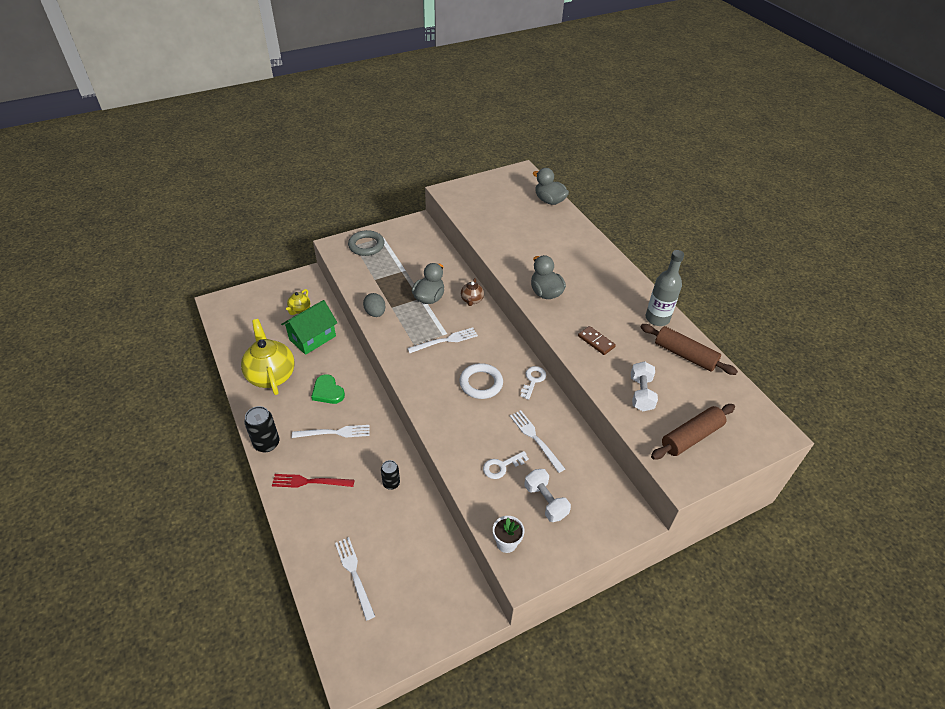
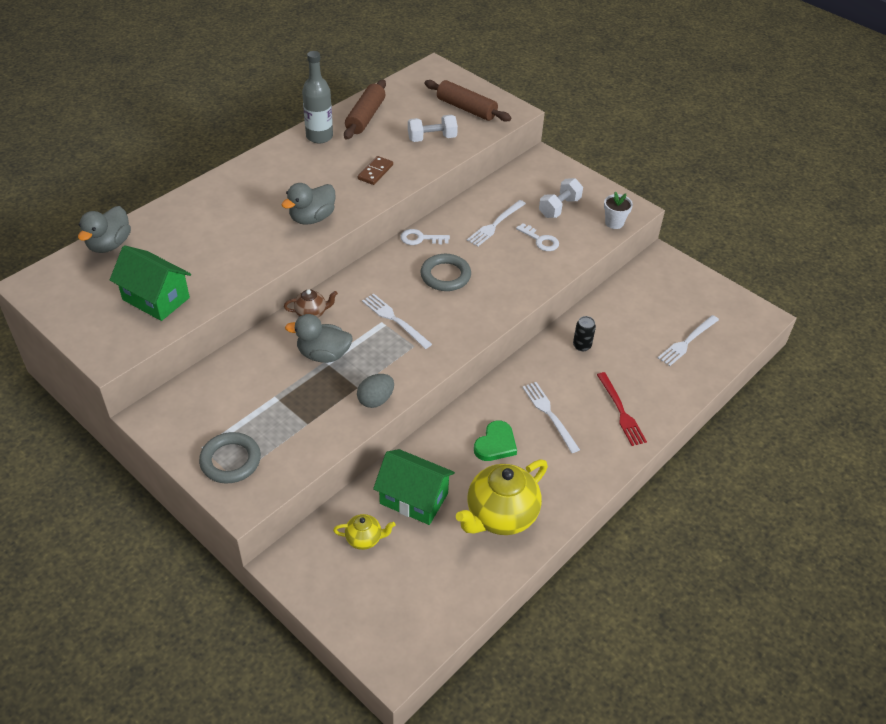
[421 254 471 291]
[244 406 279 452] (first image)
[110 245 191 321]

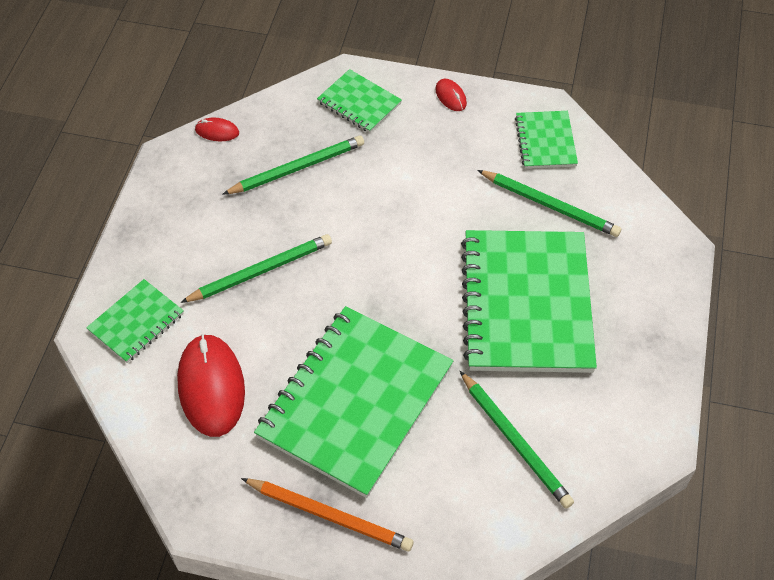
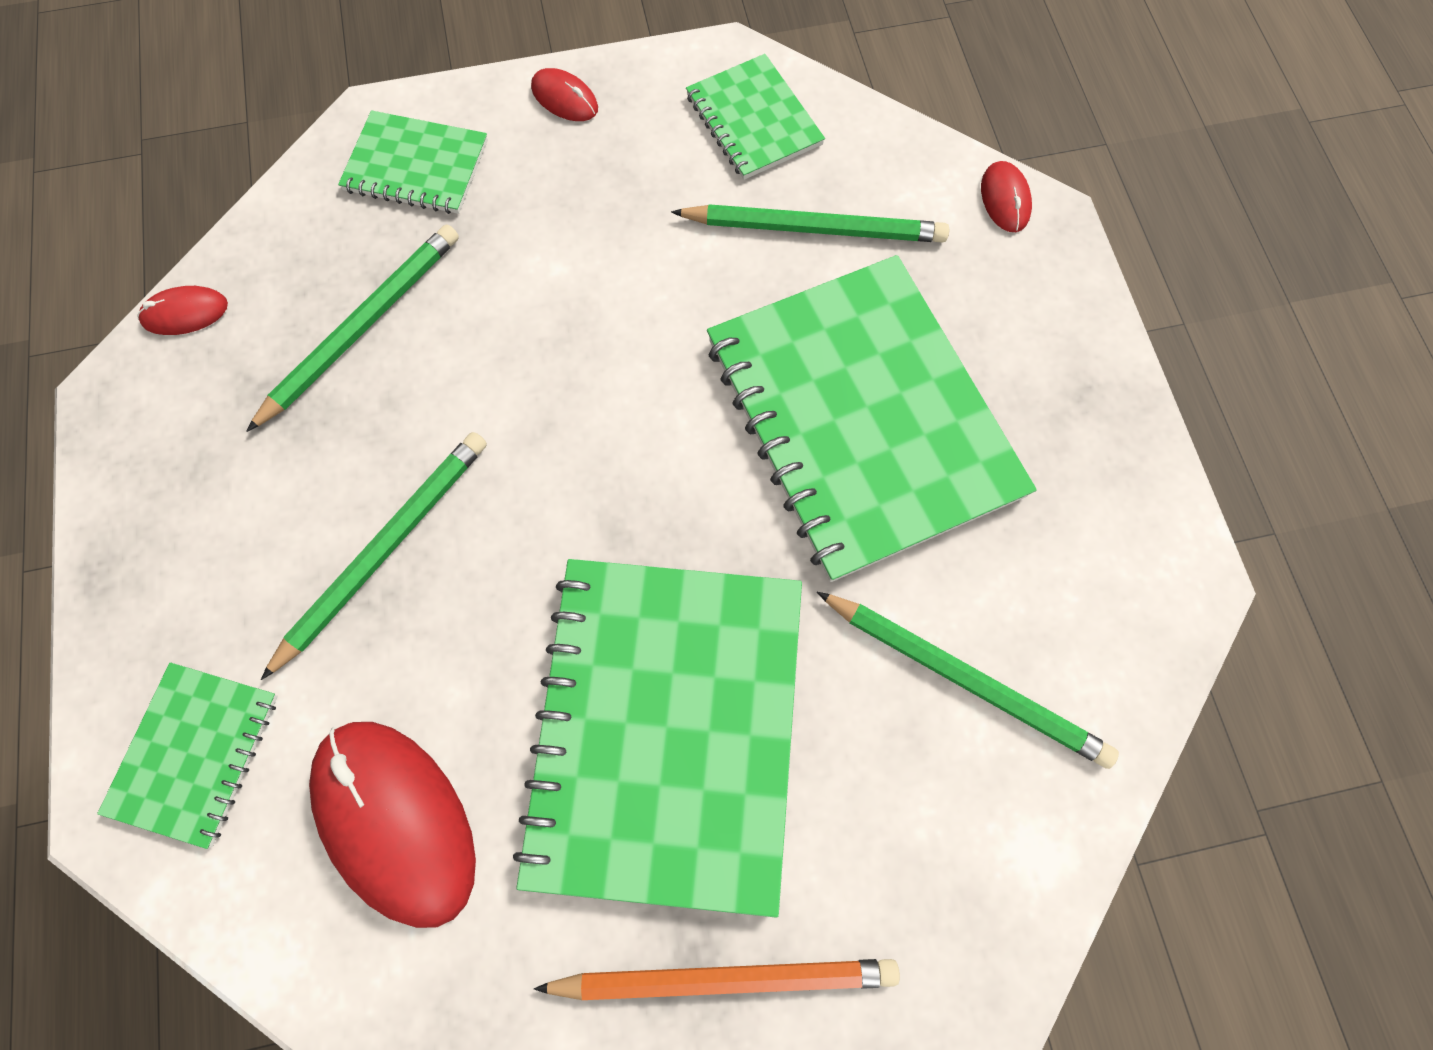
[981 161 1032 232]

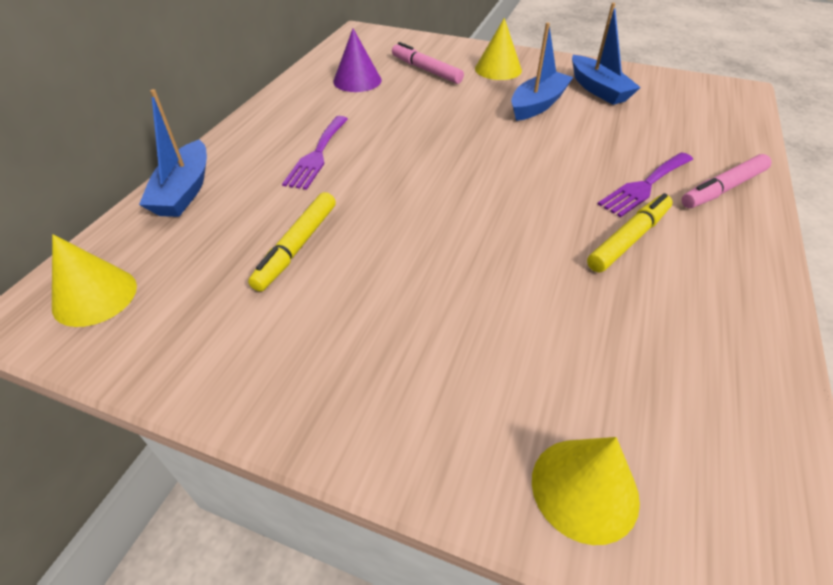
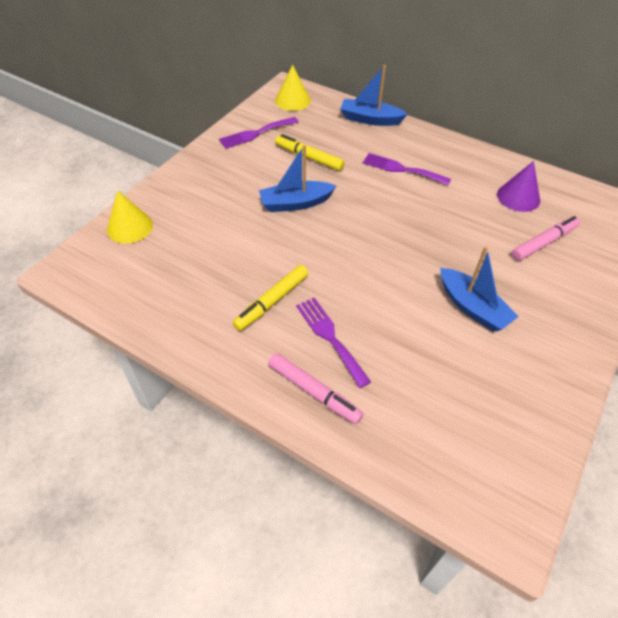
[259 145 336 212]
[475 18 522 80] (first image)
[268 353 363 424]
[233 265 308 331]
[219 117 299 149]

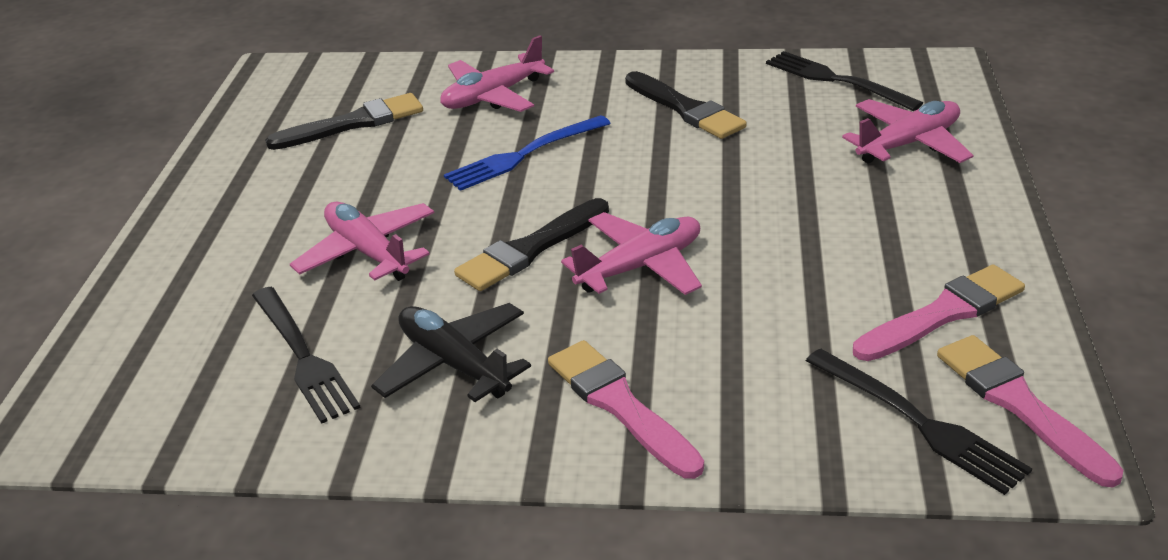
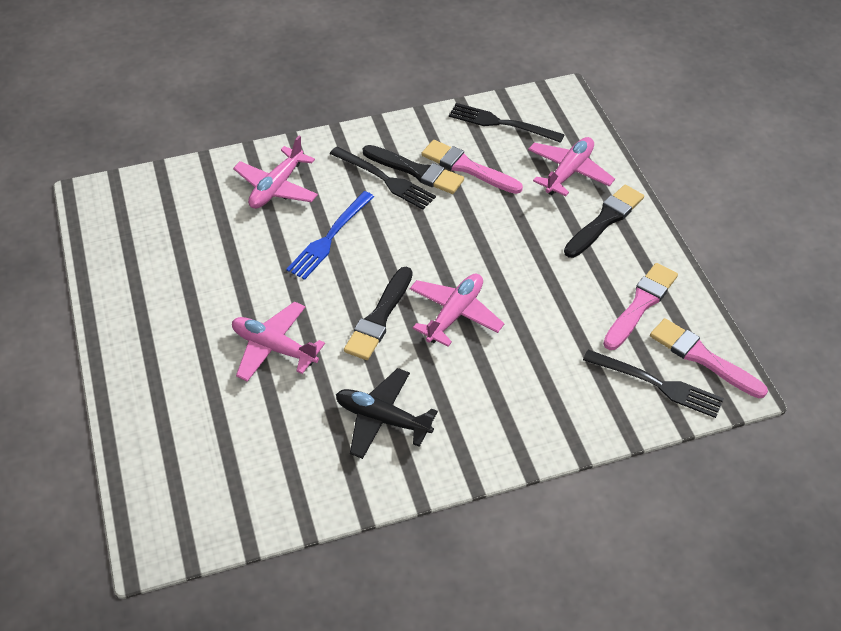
[564 185 644 258]
[330 147 436 210]
[422 140 523 194]

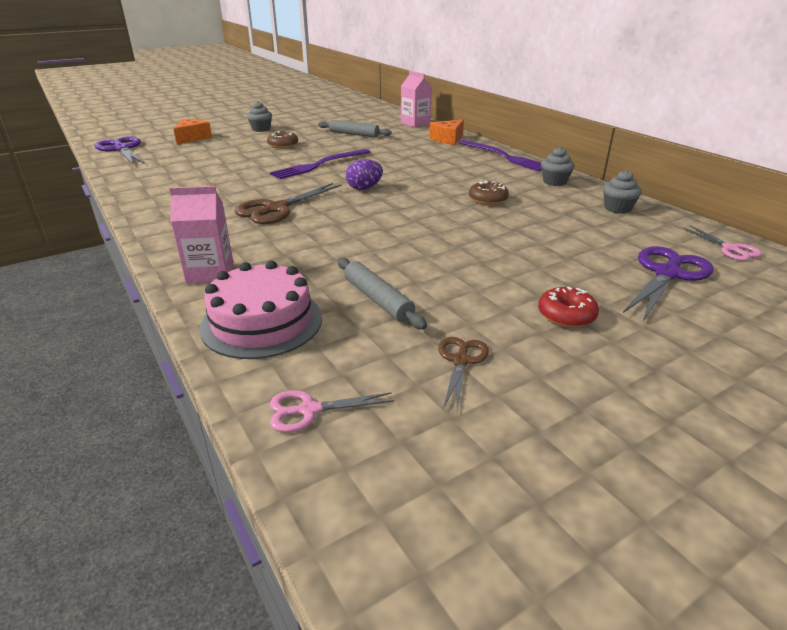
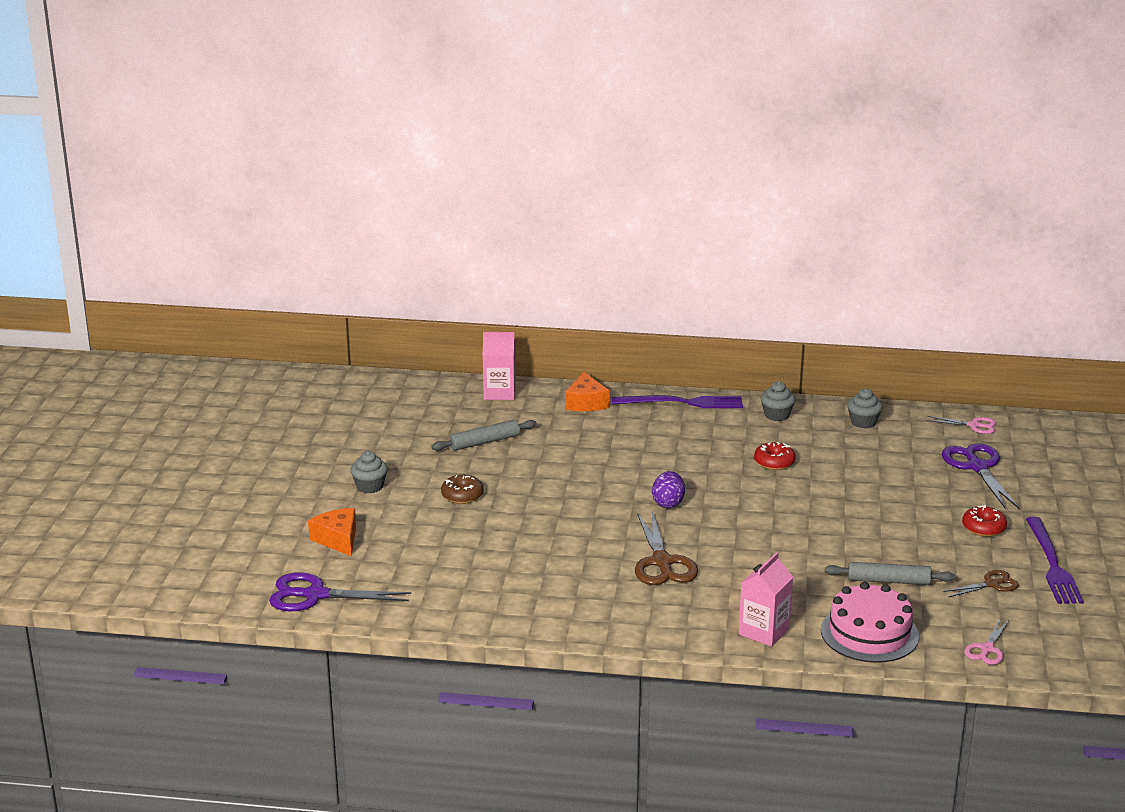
[1026 517 1084 604]
[754 442 796 470]
[943 570 1019 597]

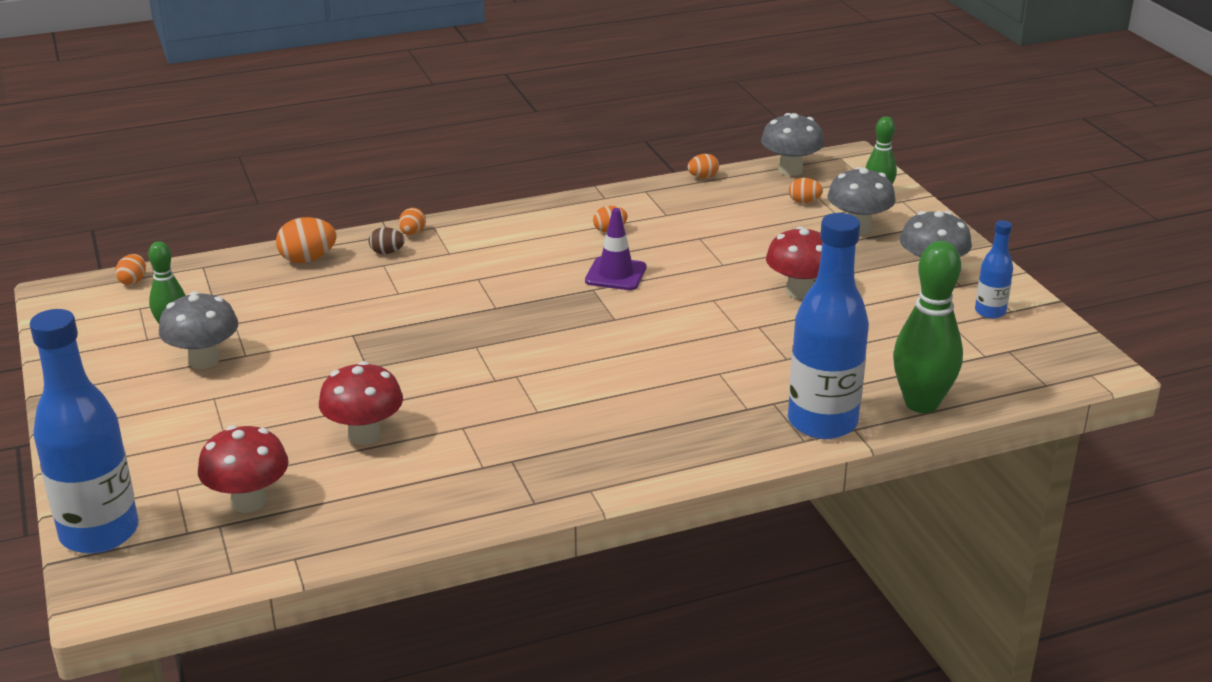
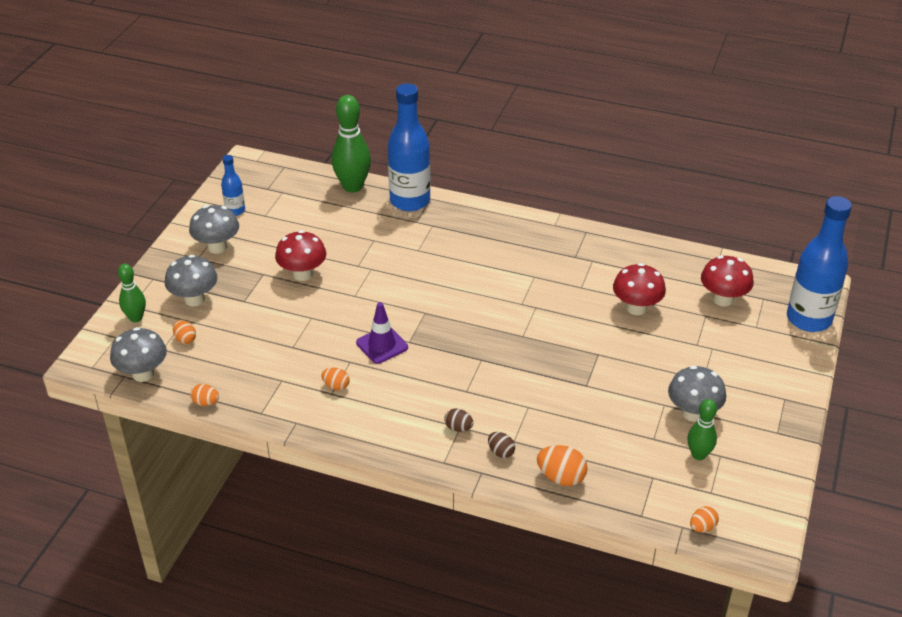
[399 208 426 235] (first image)
[445 409 473 432]

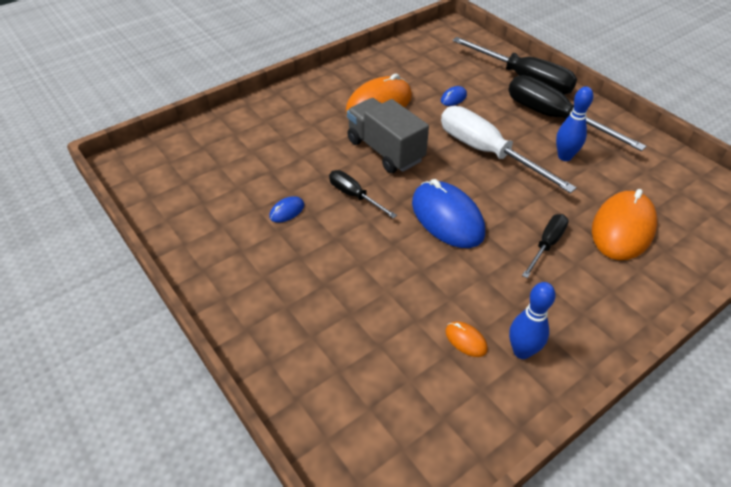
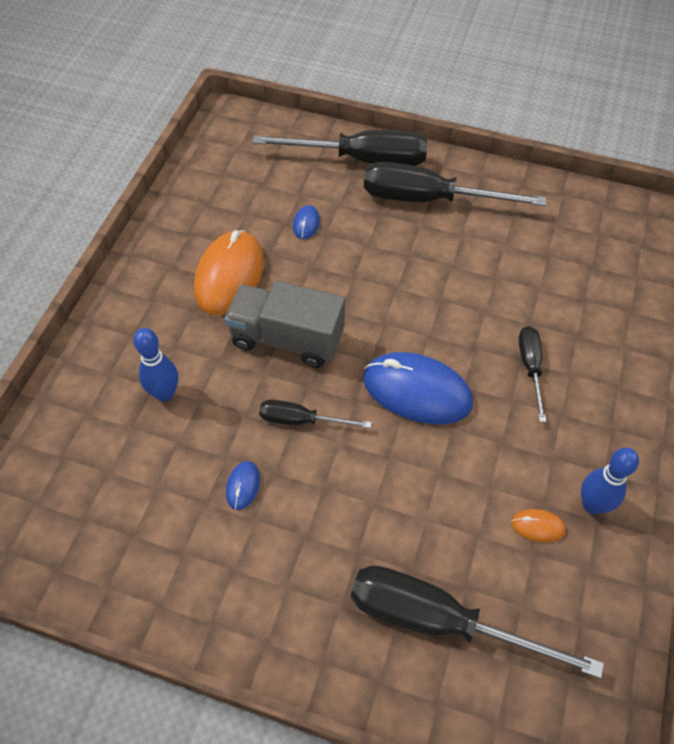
[133 328 178 402]
[441 106 577 193] (first image)
[592 189 657 260] (first image)
[351 566 604 679]

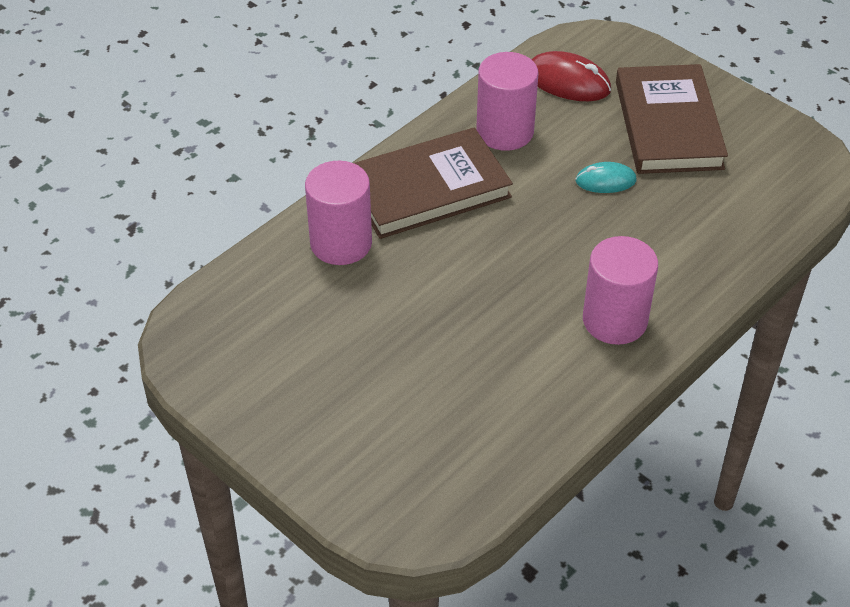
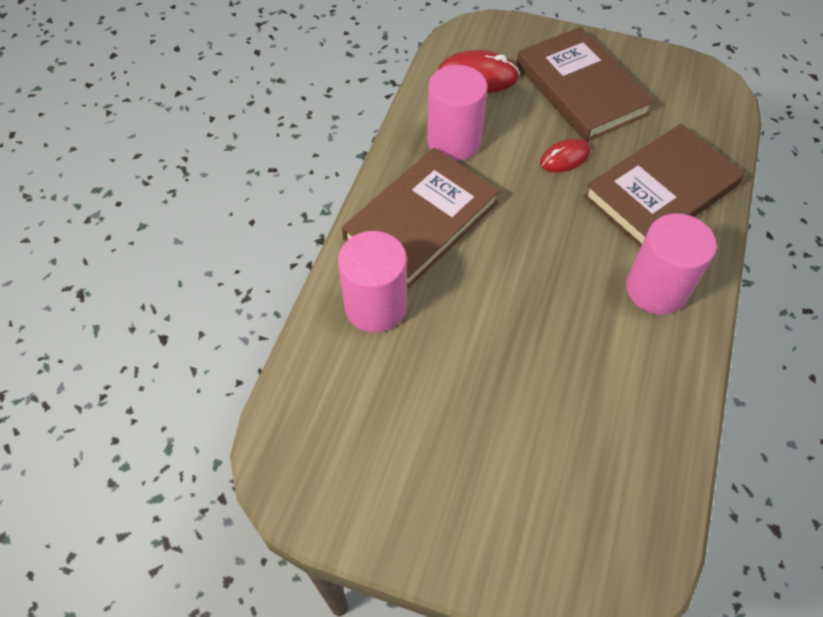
[540 138 590 173]
[583 124 745 248]

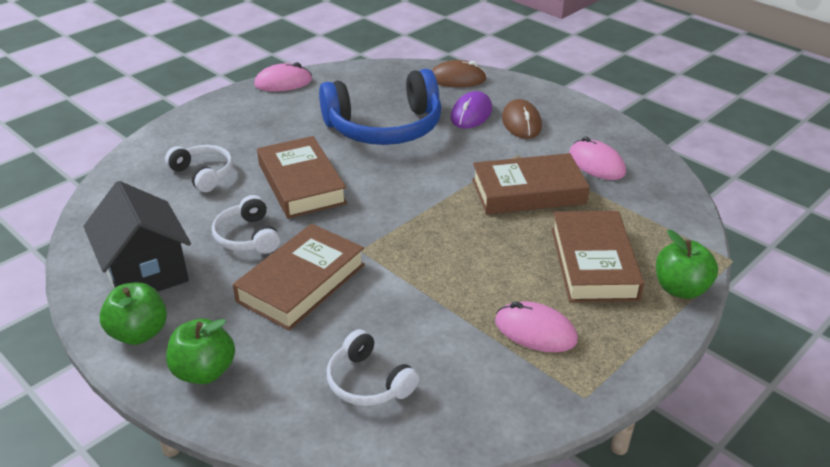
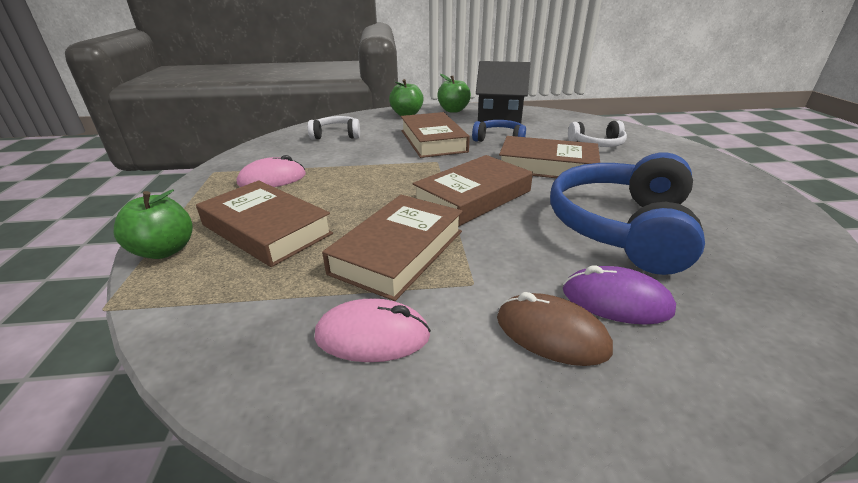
[432 60 487 87] (first image)
[254 62 312 91] (first image)
[563 266 676 325]
[472 120 526 142]
[413 155 533 227]

